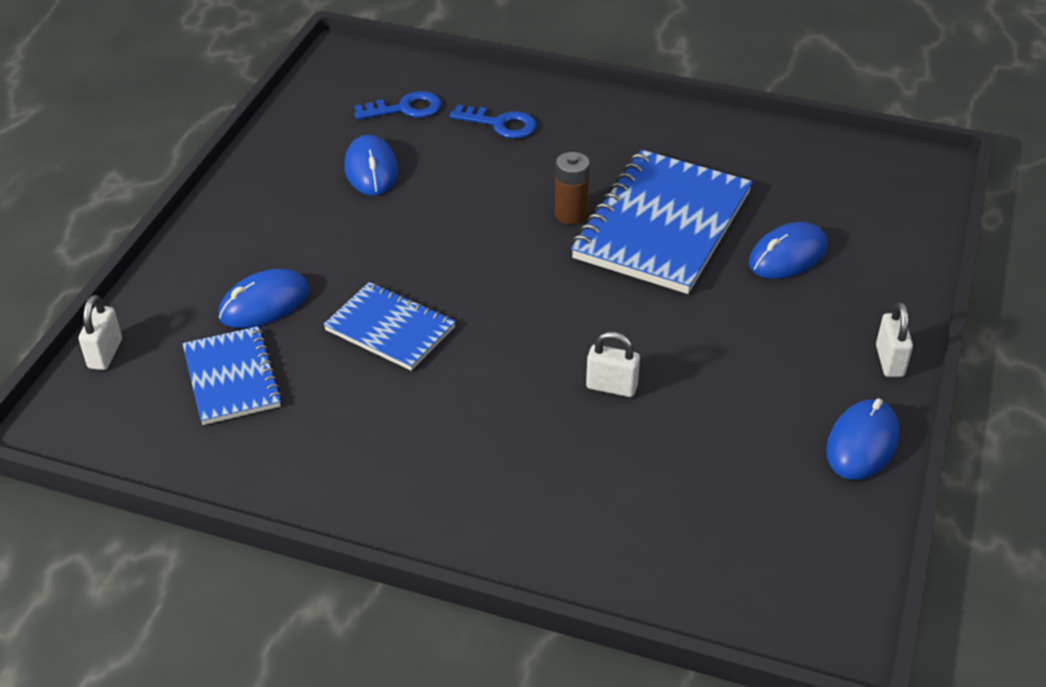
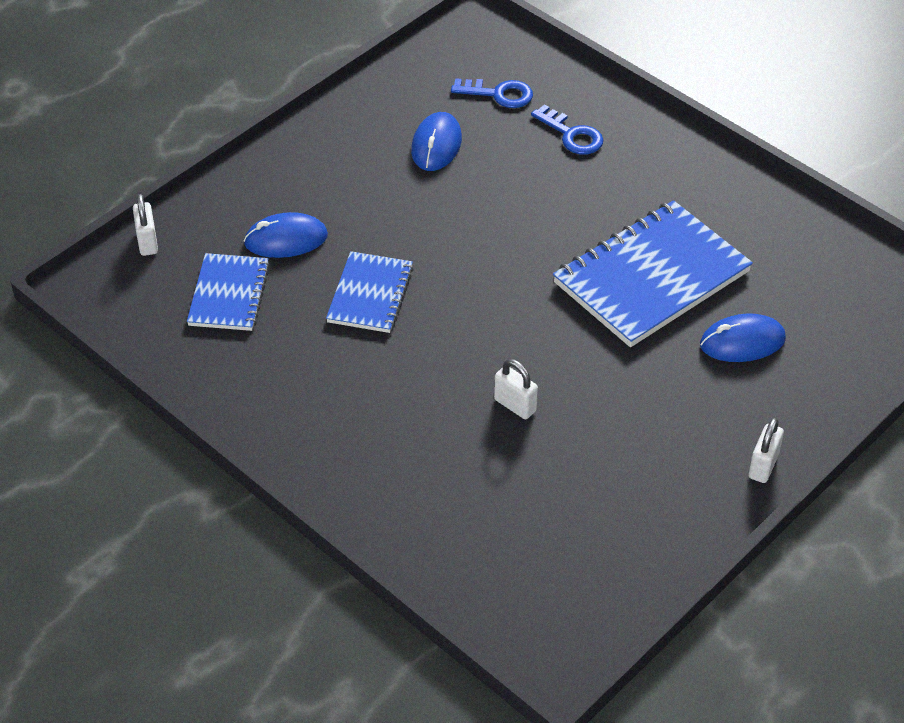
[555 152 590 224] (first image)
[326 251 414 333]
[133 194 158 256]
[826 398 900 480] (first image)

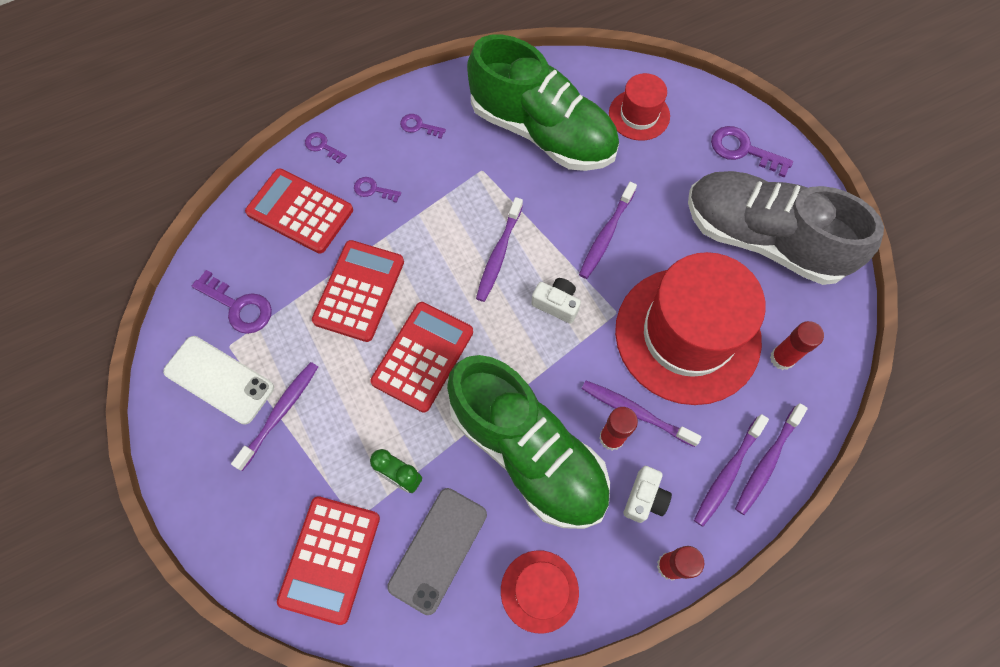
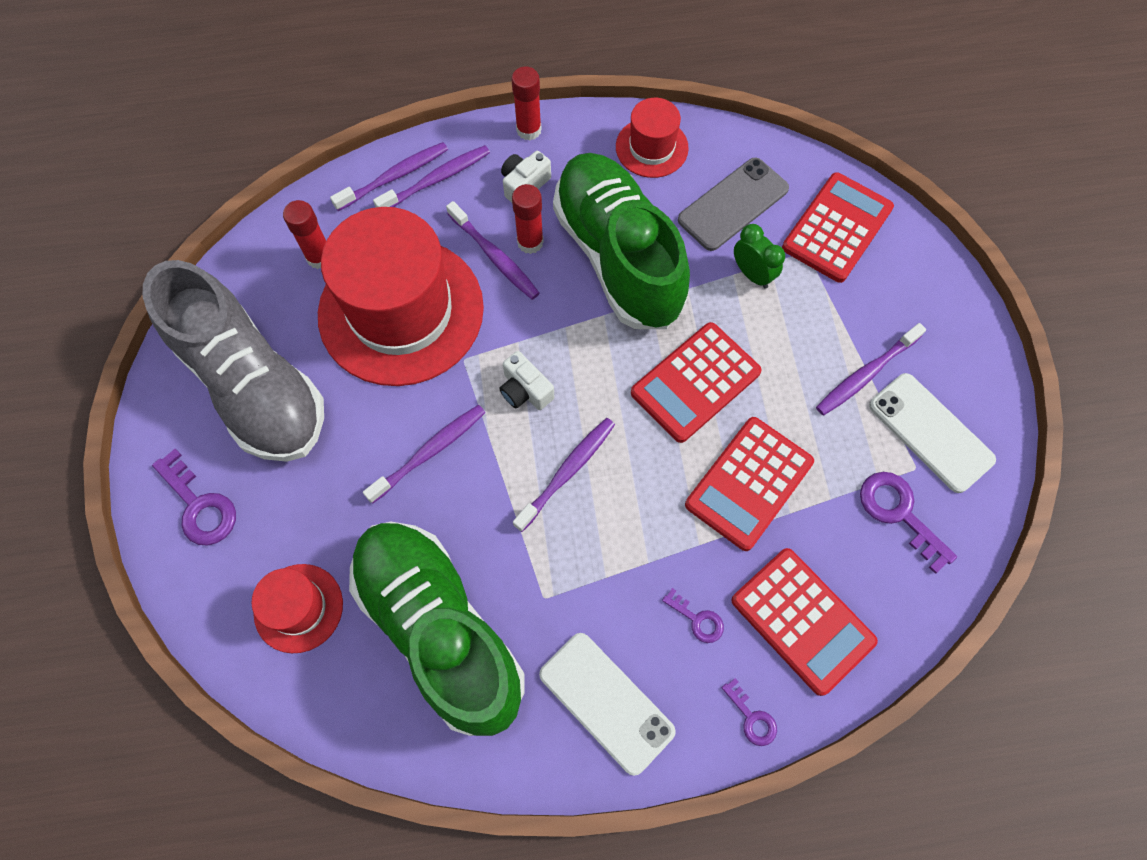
[539 633 676 776]

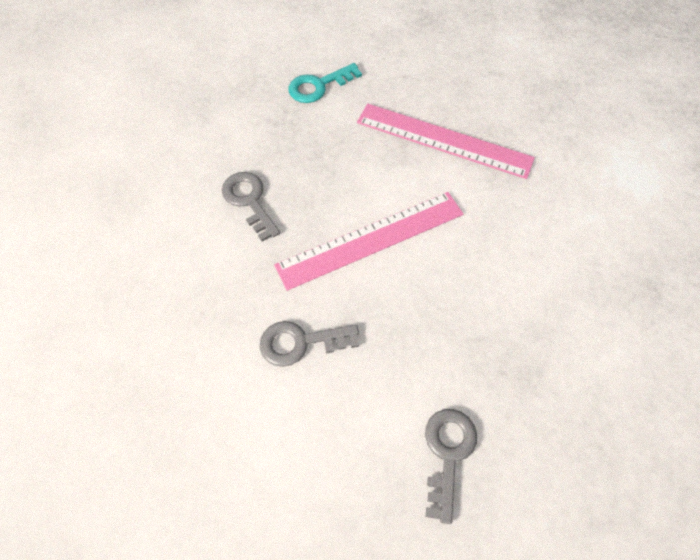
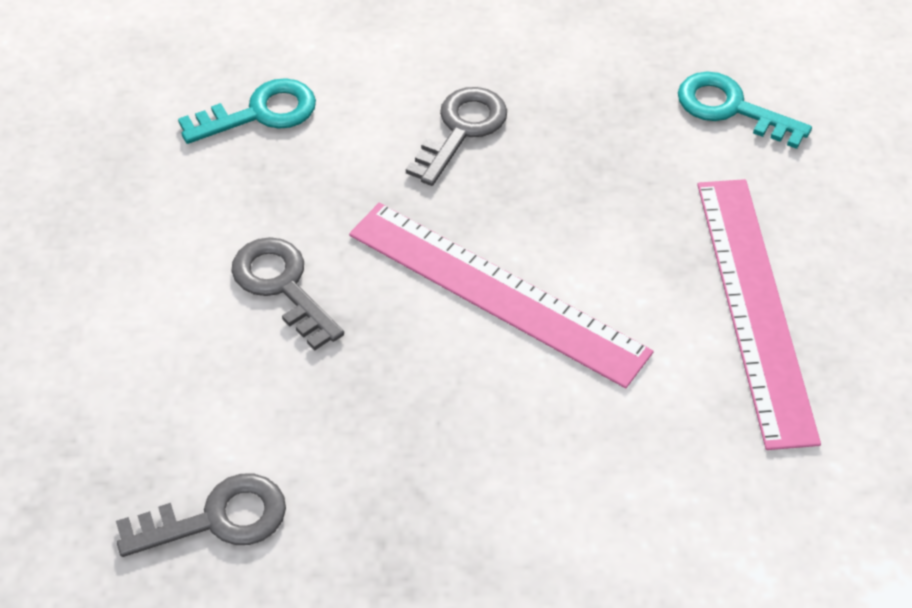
[178 78 316 144]

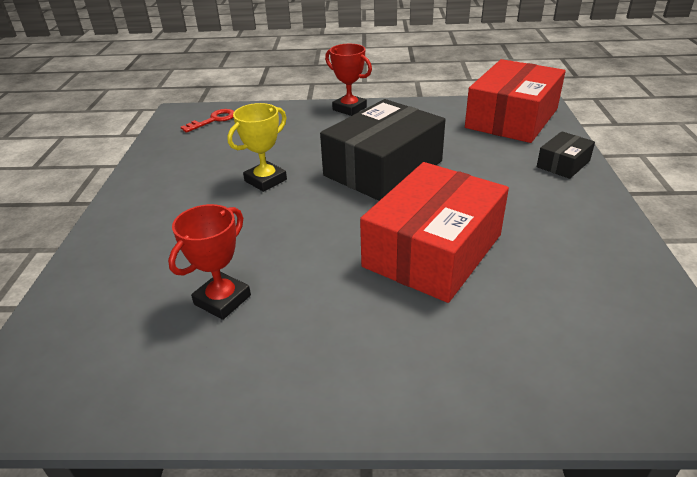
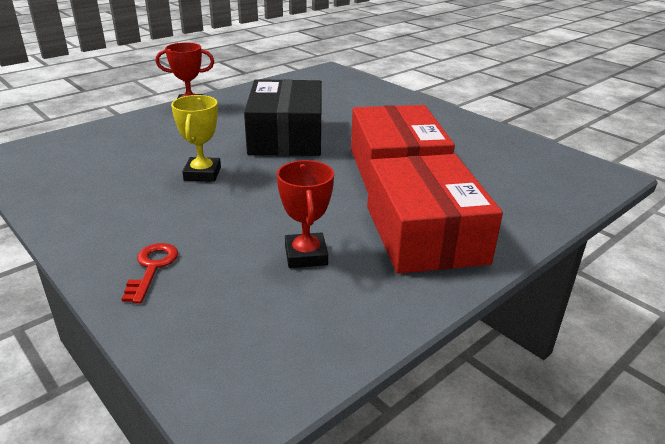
[367 154 503 274]
[122 243 178 303]
[537 131 595 179] (first image)

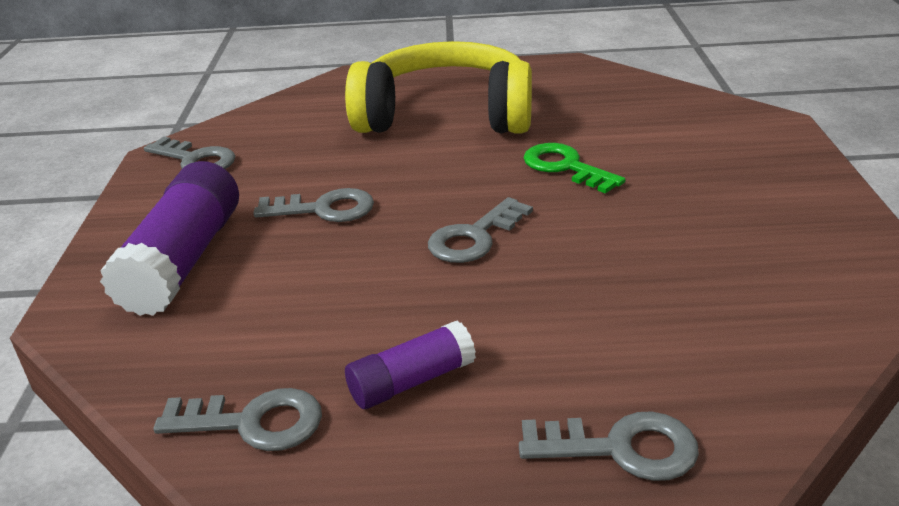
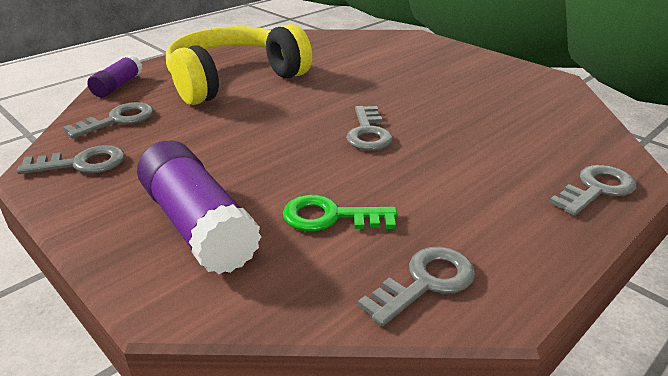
[283 195 397 231]
[63 102 153 139]
[87 55 143 98]

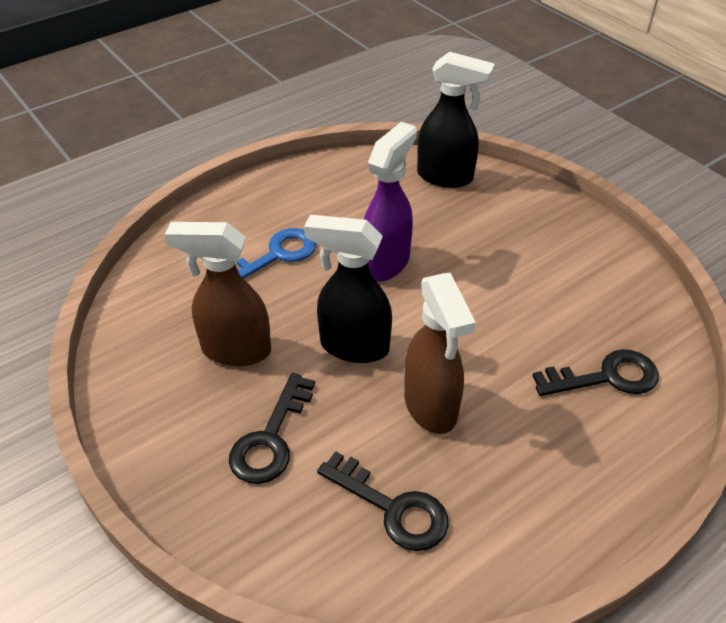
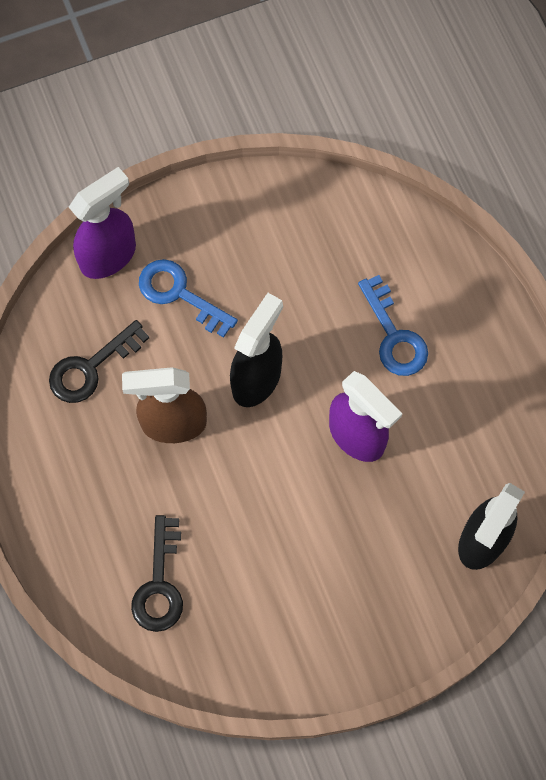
[165 222 271 366] (first image)
[139 259 238 338]
[69 167 136 279]

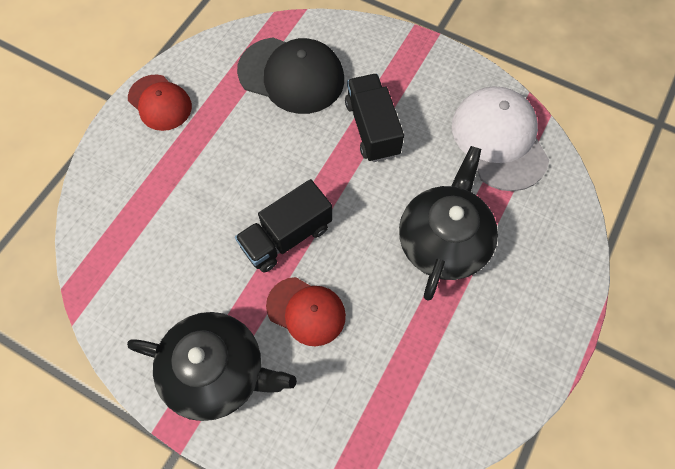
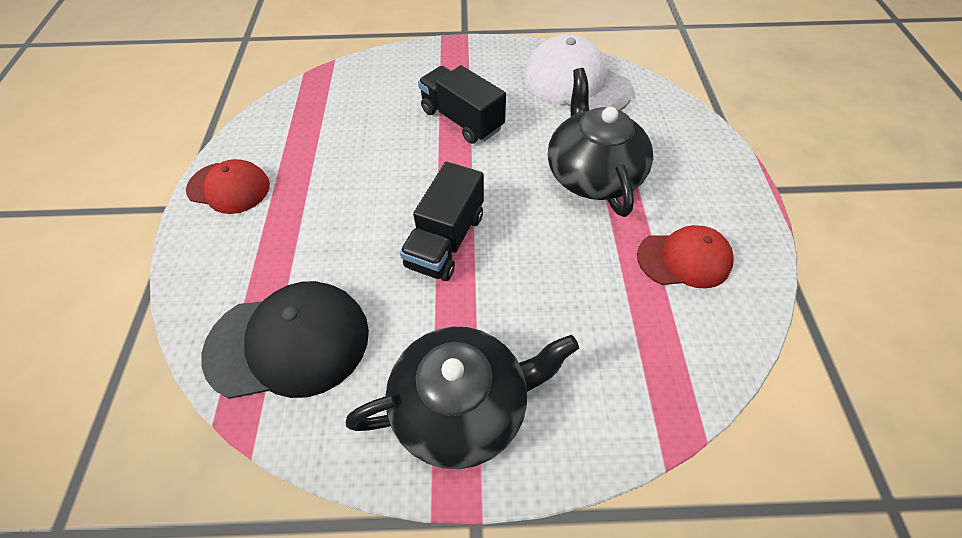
[201 281 369 399]
[637 225 734 289]

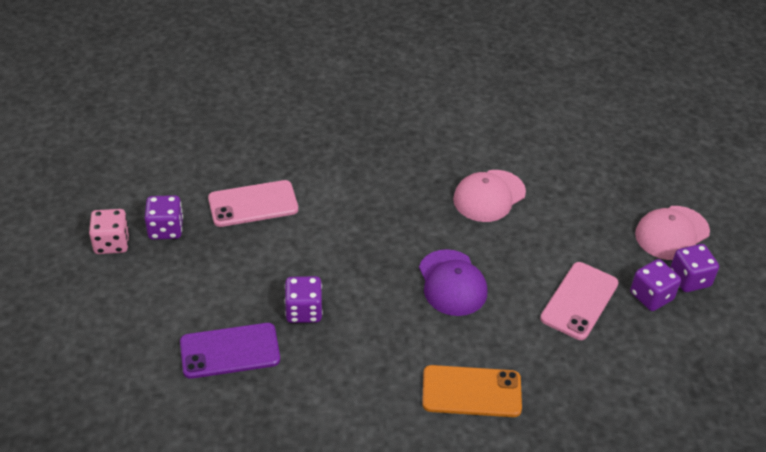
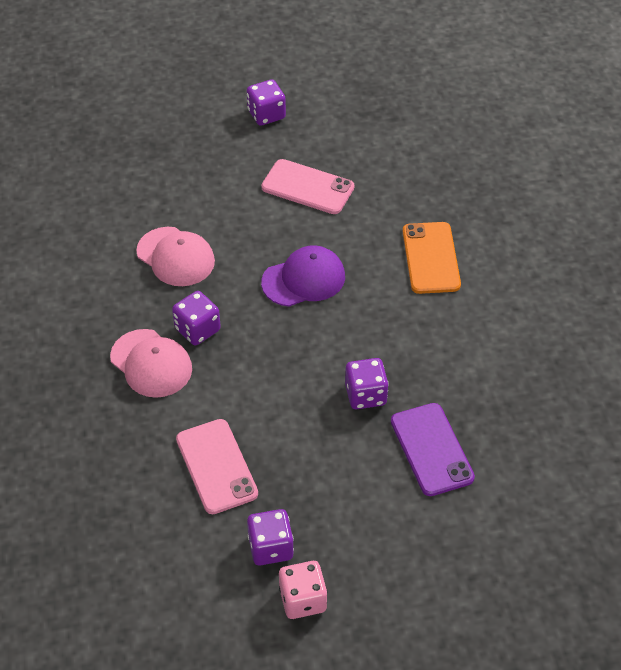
[110 329 192 398]
[172 291 221 345]

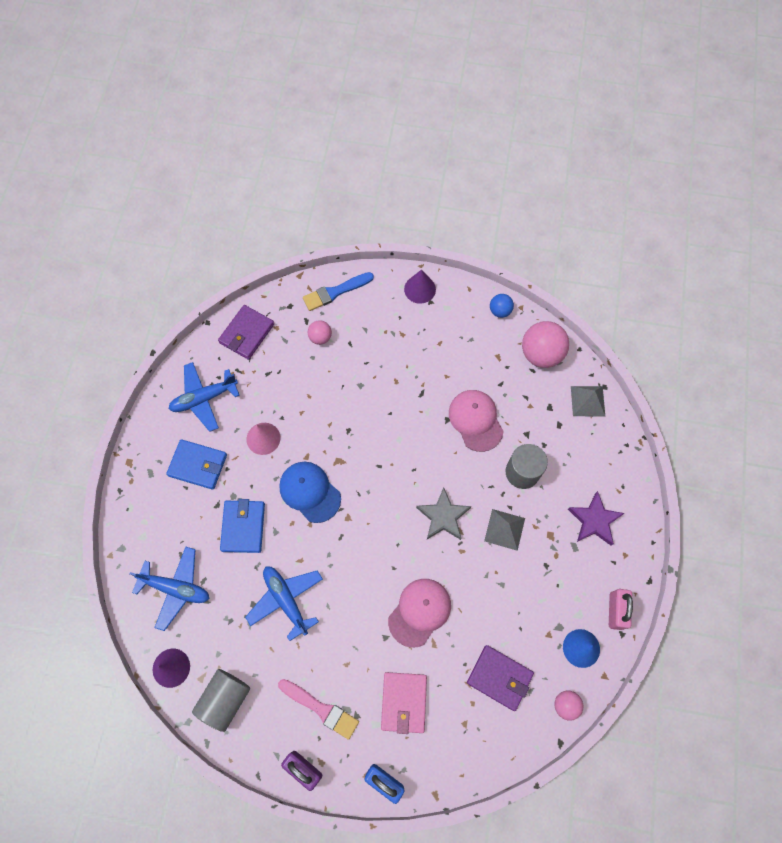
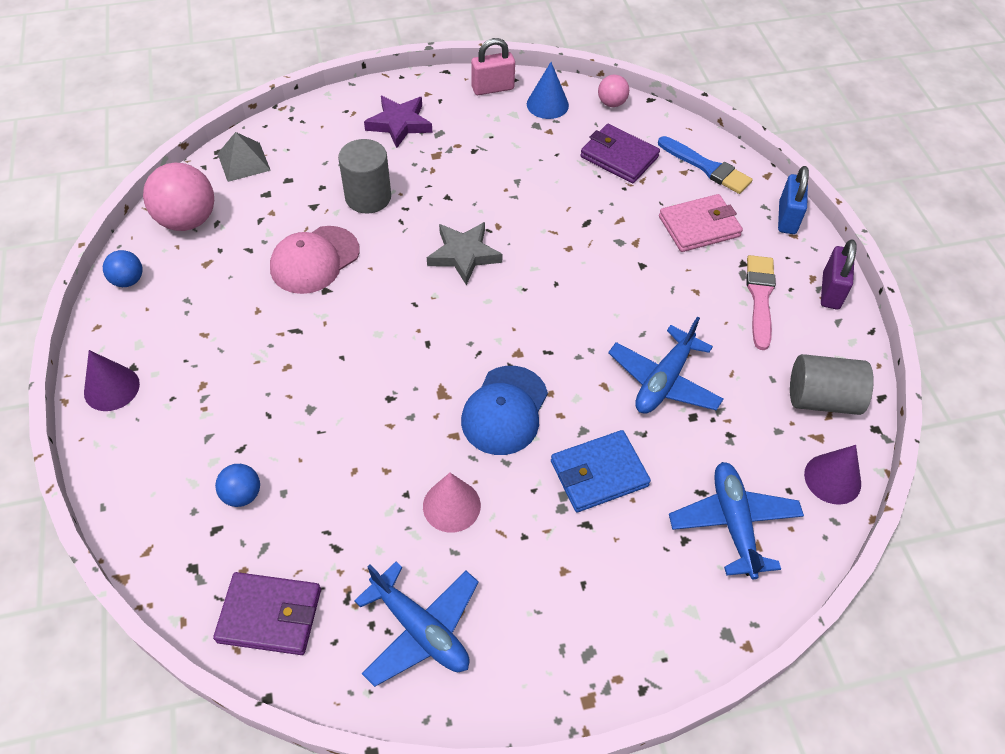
[658 136 753 194]
[215 464 260 507]
[166 439 227 490] (first image)
[484 509 525 551] (first image)
[388 579 451 648] (first image)
[580 124 660 183]

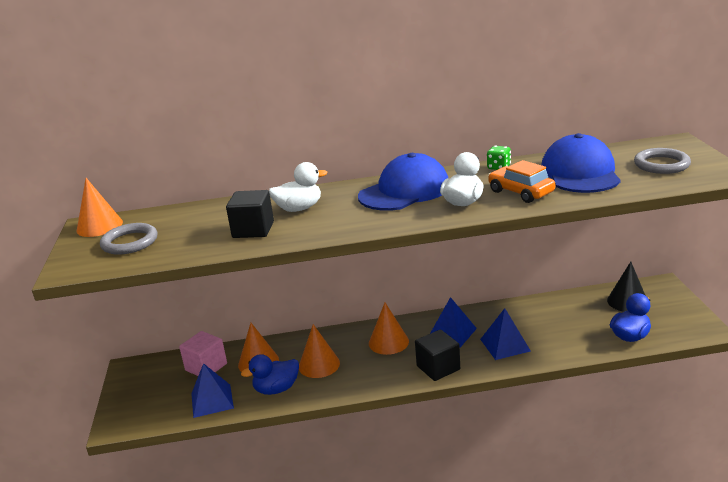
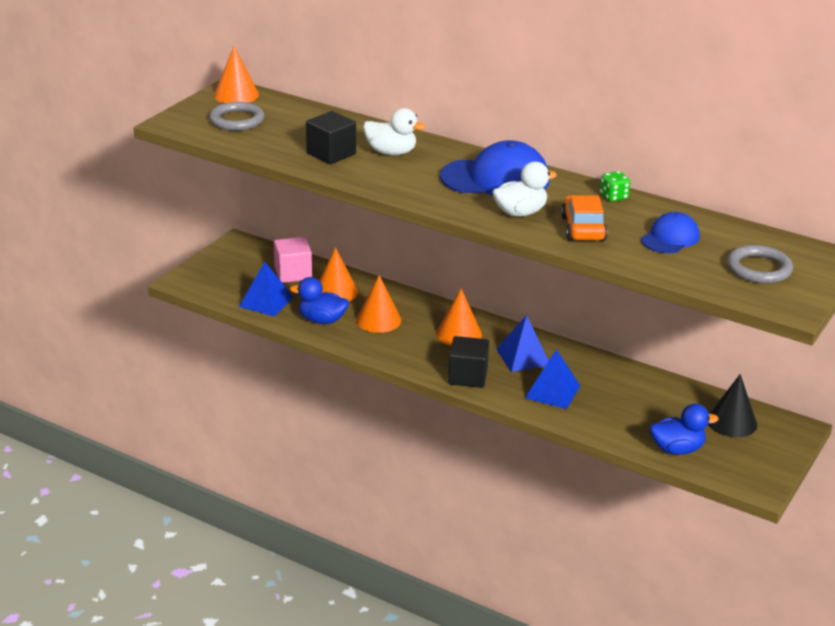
[641 212 700 253]

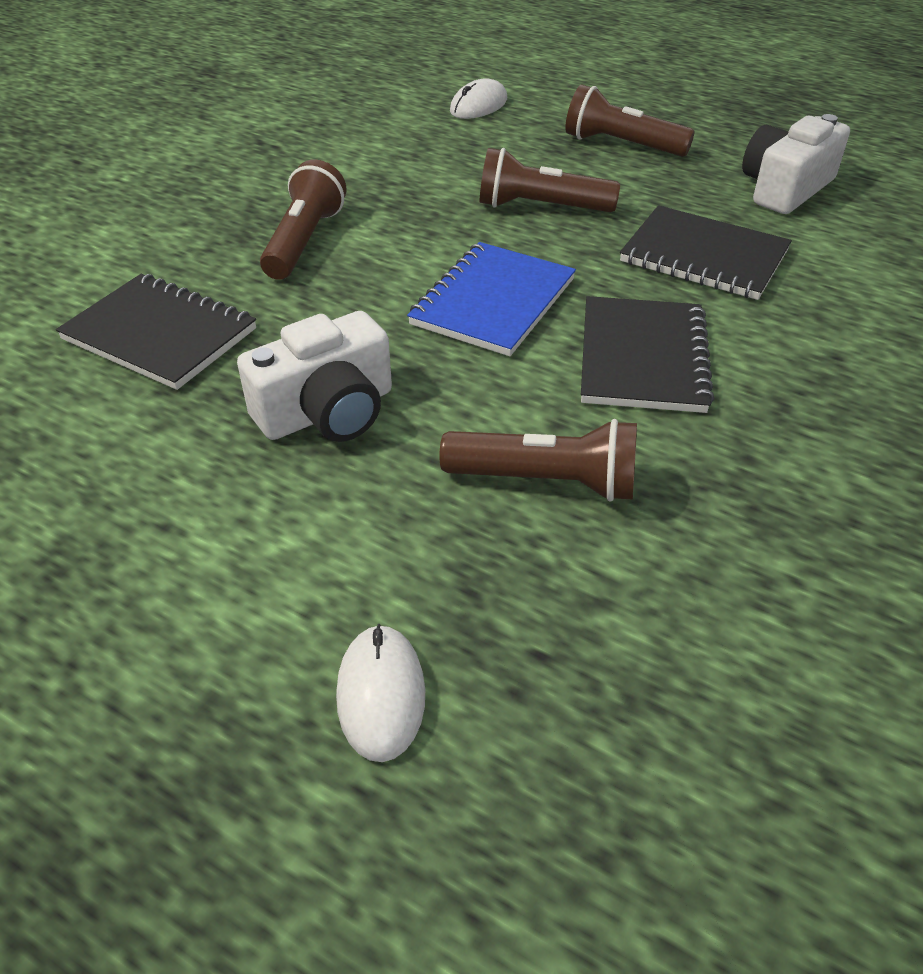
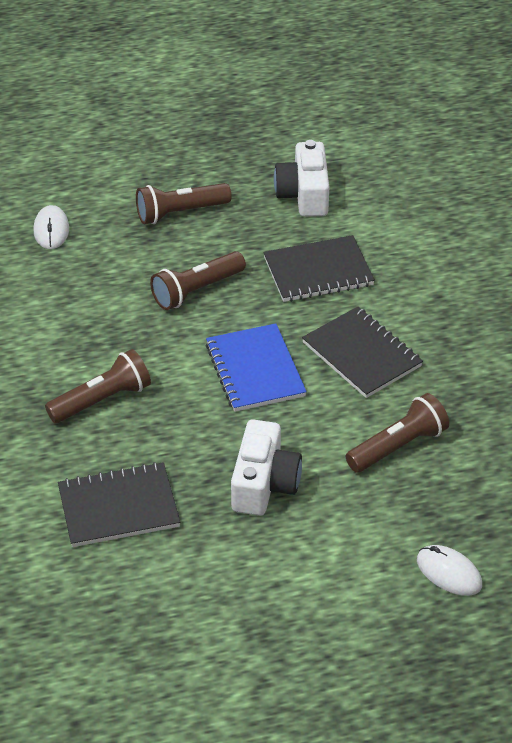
[45 349 151 423]

